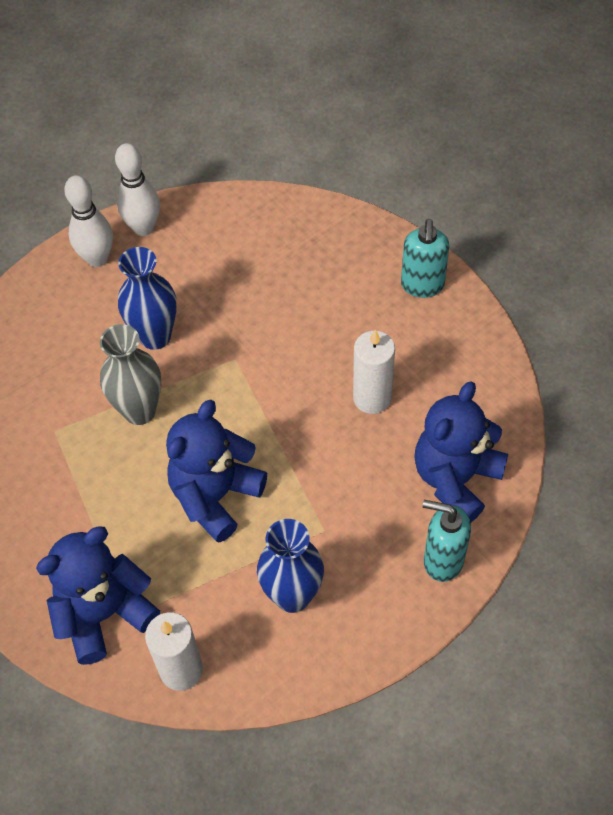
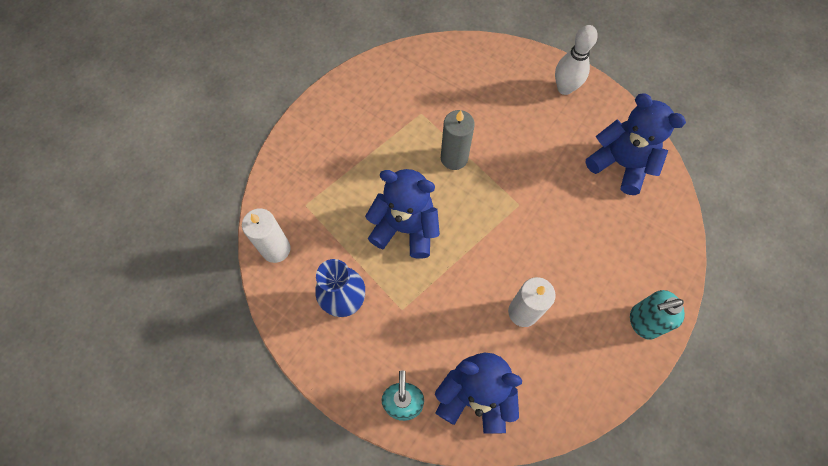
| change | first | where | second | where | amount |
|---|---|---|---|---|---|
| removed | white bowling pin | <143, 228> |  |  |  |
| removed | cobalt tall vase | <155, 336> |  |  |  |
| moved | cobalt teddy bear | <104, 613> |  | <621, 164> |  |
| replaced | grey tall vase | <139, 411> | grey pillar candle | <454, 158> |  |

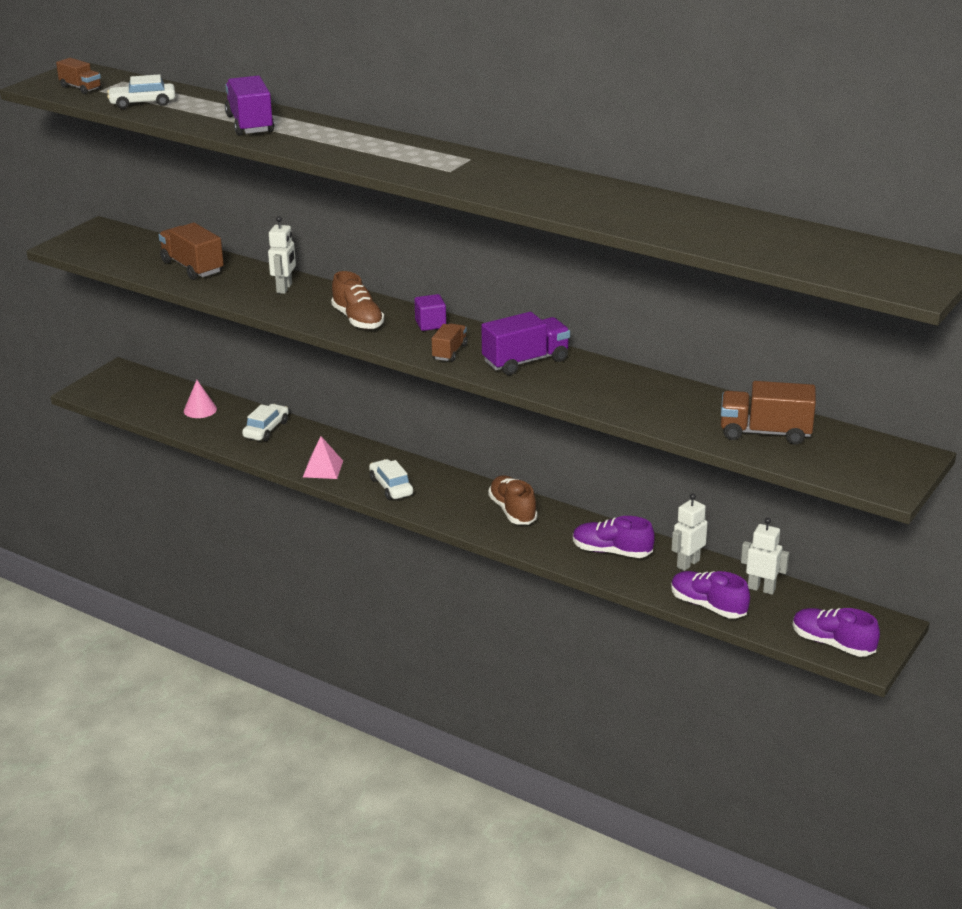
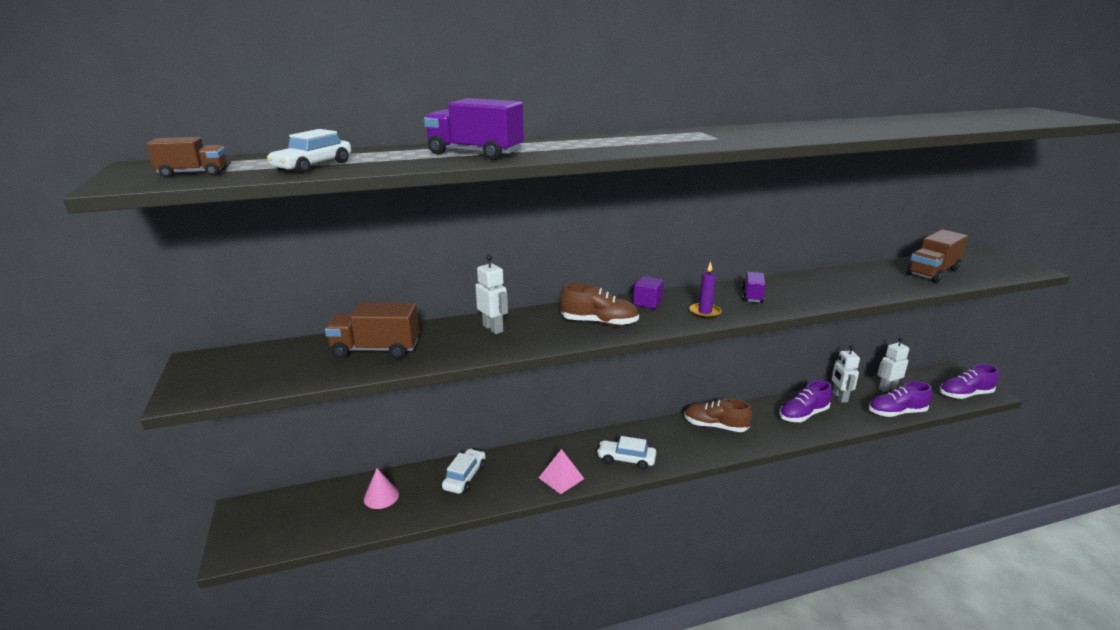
| change | first | where | second | where | amount |
|---|---|---|---|---|---|
| replaced | russet toy truck | <449, 352> | violet pillar candle | <705, 312> |  |
| turned | white toy car | <266, 429> |  | <465, 477> | 45 degrees clockwise |
| resized | violet toy truck | <525, 361> |  | <752, 296> | x0.60 |

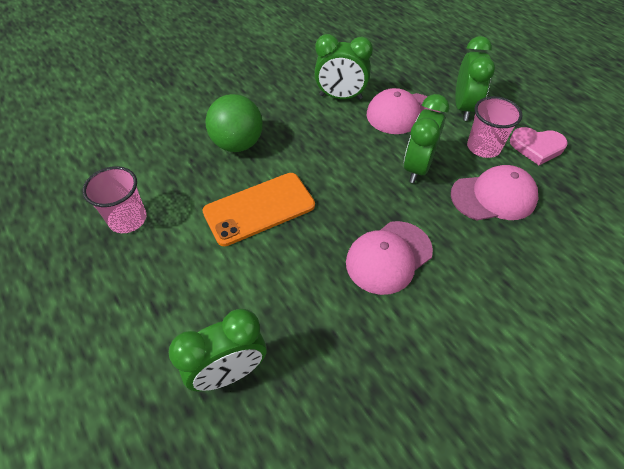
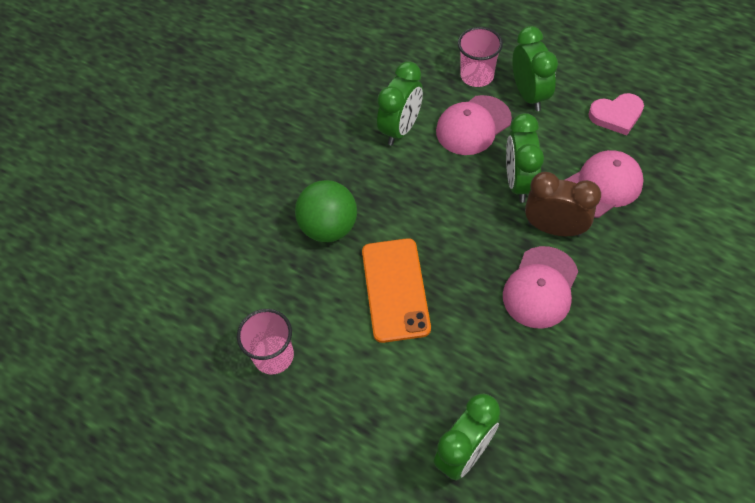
| change | first | where | second | where | amount |
|---|---|---|---|---|---|
| added |  |  | russet alarm clock | <554, 228> |  |
| moved | rose-pink cup | <483, 147> |  | <477, 76> |  |
| turned | orange mobile phone | <259, 208> |  | <395, 289> | 45 degrees counterclockwise |
| turned | emerald alarm clock | <340, 97> |  | <401, 129> | 45 degrees counterclockwise |

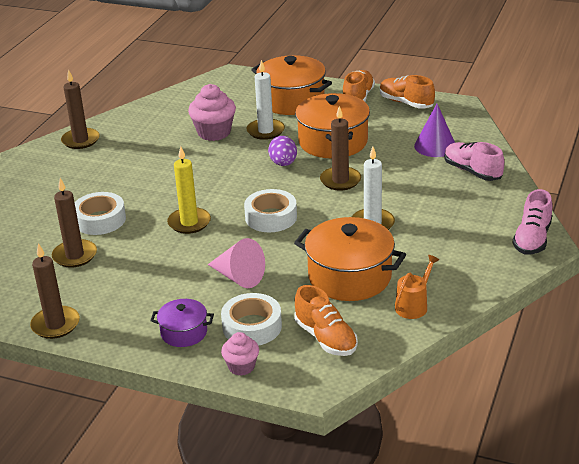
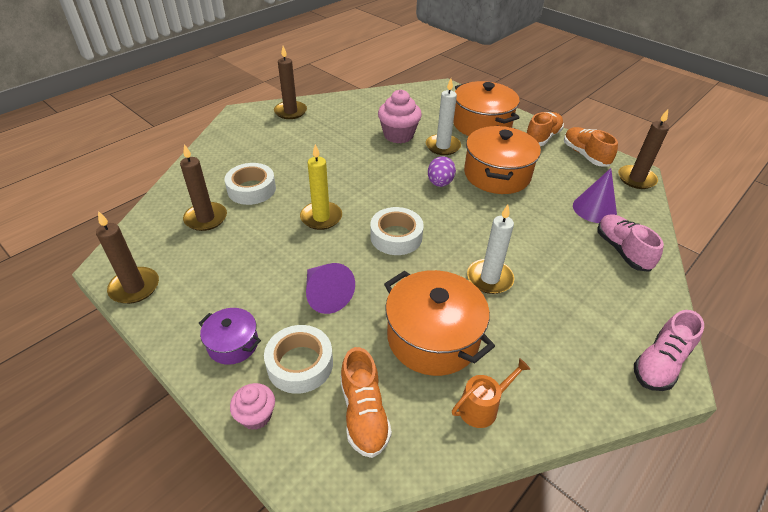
| change | first | where | second | where | amount |
|---|---|---|---|---|---|
| moved | russet pillar candle | <340, 180> |  | <636, 179> |  |
| recoloured | rose-pink cone | <238, 277> | violet cone | <326, 295> |  |

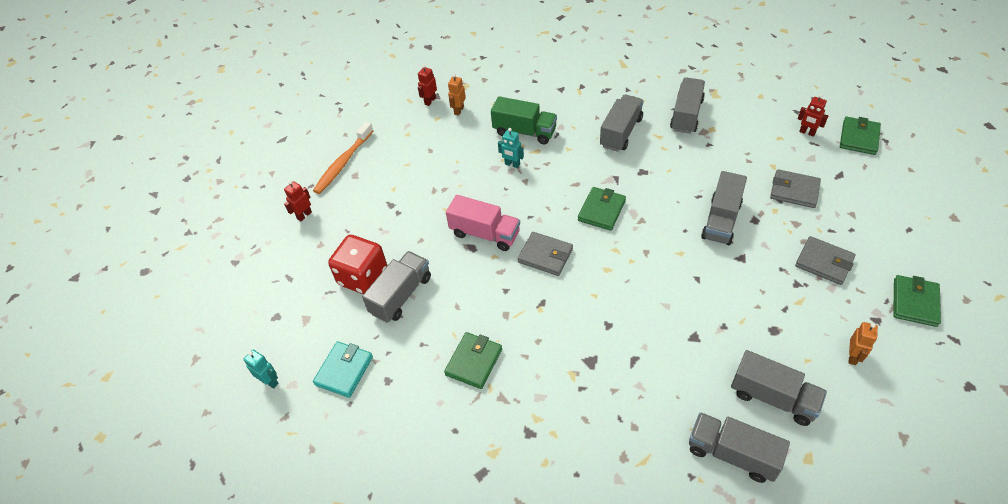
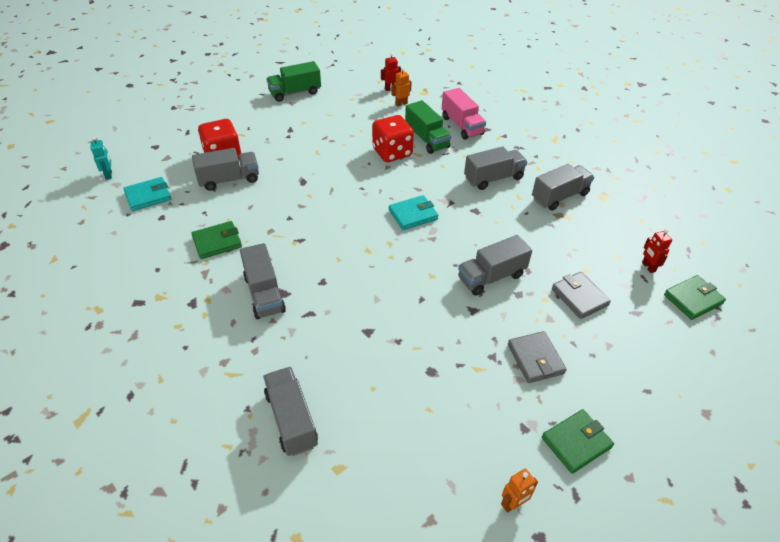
| change | first | where | second | where | amount |
|---|---|---|---|---|---|
| removed | crimson toy robot | <304, 215> |  |  |  |
| removed | grey billfold | <545, 256> |  |  |  |
| moved | rose-pink toy truck | <485, 233> |  | <462, 126> |  |
| moved | grey toy truck | <773, 397> |  | <264, 294> |  |
| moved | orange toy robot | <853, 356> |  | <513, 504> |  |
| replaced | orange tooth brush | <343, 163> | emerald toy truck | <295, 93> |  |
| replaced | teal toy robot | <512, 164> | crimson dice | <392, 152> |  |
| recoloured | emerald billfold | <601, 210> | teal billfold | <413, 215> |  |

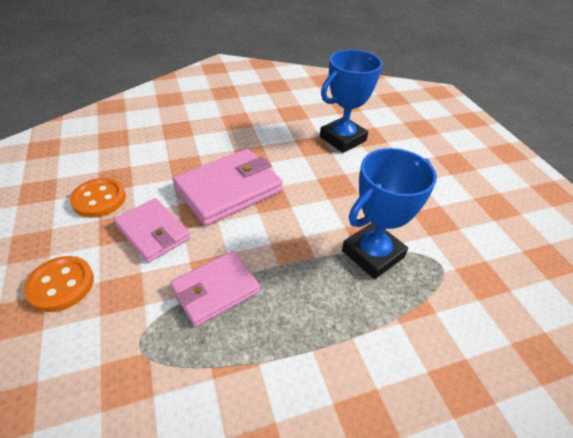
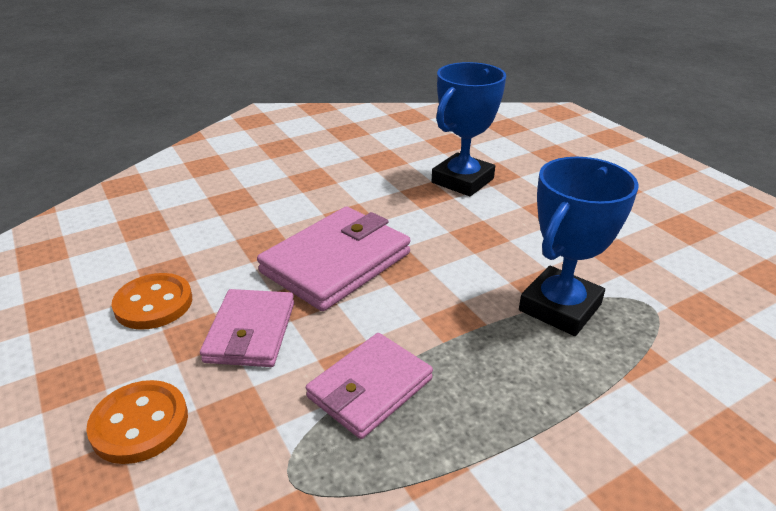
| change | first | where | second | where | amount |
|---|---|---|---|---|---|
| turned | rose-pink billfold | <153, 232> |  | <251, 332> | 60 degrees clockwise |

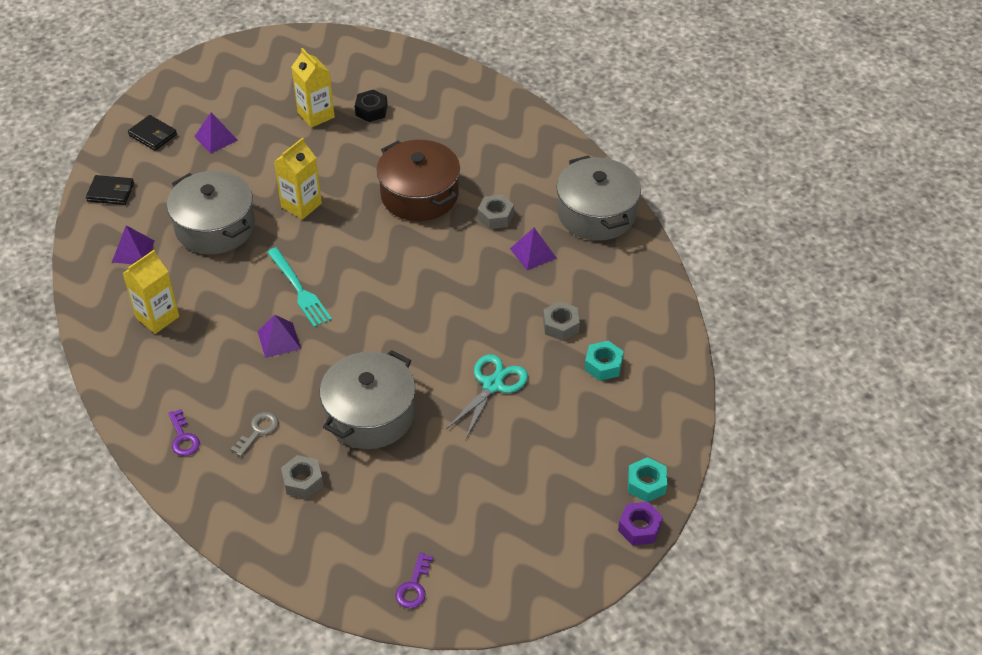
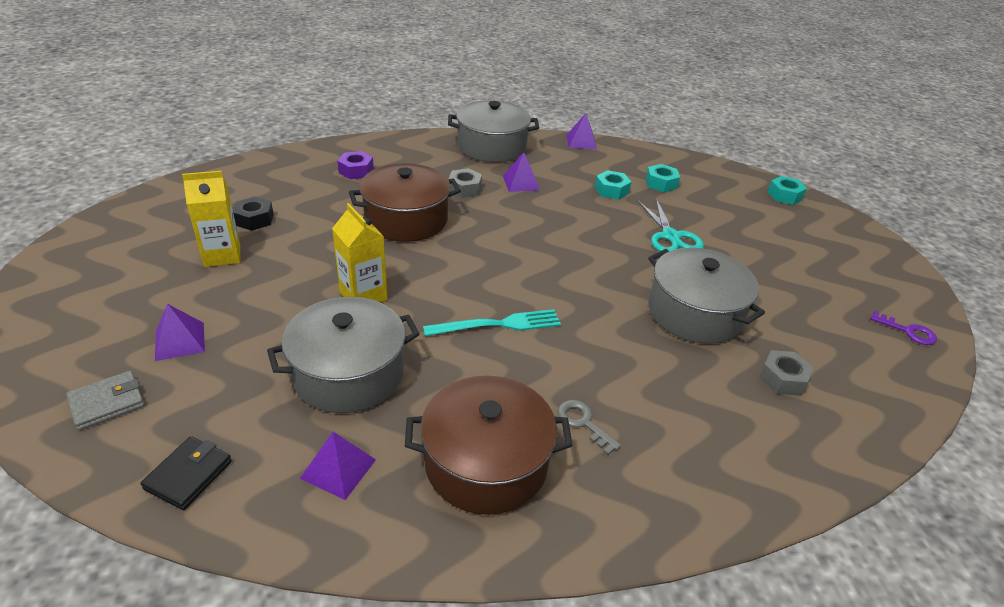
| change | first | where | second | where | amount |
|---|---|---|---|---|---|
| removed | violet latchkey | <183, 437> |  |  |  |
| moved | grey latchkey | <258, 431> |  | <583, 423> |  |
| moved | violet pyramid | <279, 340> |  | <581, 142> |  |
| moved | violet hex nut | <639, 528> |  | <356, 171> |  |
| replaced | bright yellow milk carton | <157, 317> | russet stockpot | <486, 463> |  |
| recoloured | black billfold | <153, 135> | grey billfold | <107, 403> |  |
| recoloured | grey hex nut | <560, 325> | teal hex nut | <611, 190> |  |
| turned | teal pair of scissors | <493, 385> |  | <670, 236> | 150 degrees counterclockwise |

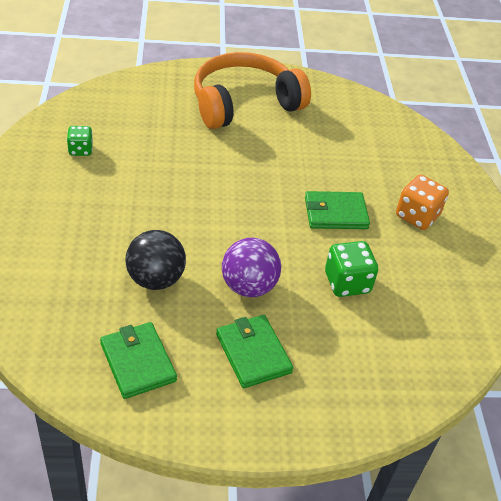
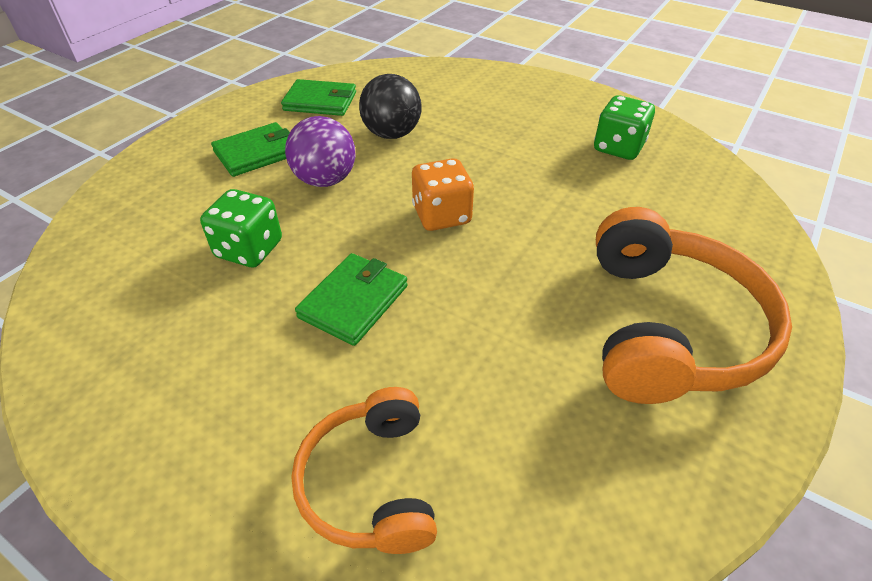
| change | first | where | second | where | amount |
|---|---|---|---|---|---|
| added |  |  | orange headset | <371, 482> |  |
| moved | orange dice | <417, 216> |  | <441, 215> |  |
| turned | emerald billfold | <253, 353> |  | <257, 153> | 45 degrees counterclockwise |
| resized | emerald dice | <80, 150> |  | <618, 148> | x1.57 |

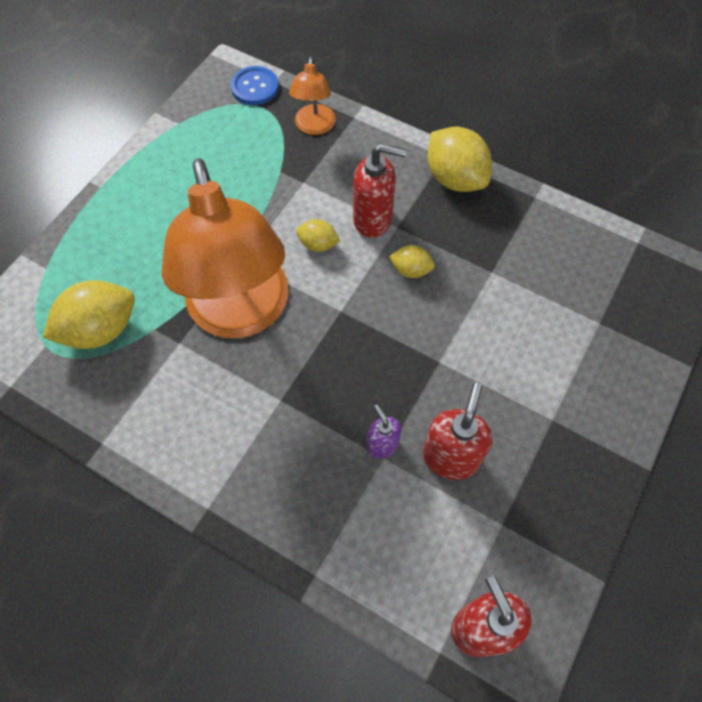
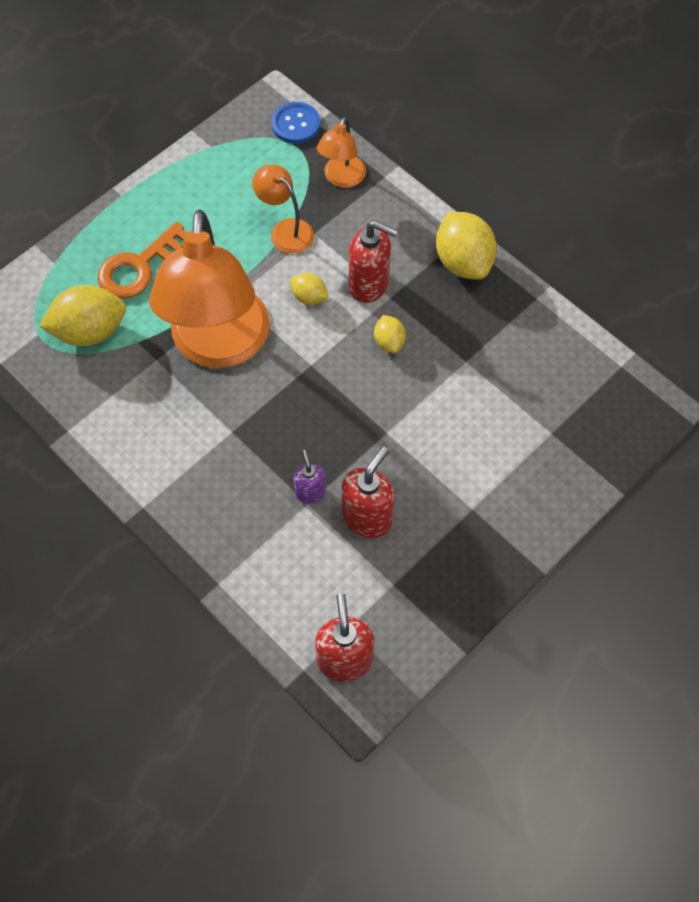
| change | first | where | second | where | amount |
|---|---|---|---|---|---|
| added |  |  | orange latchkey | <139, 267> |  |
| added |  |  | orange lamp | <285, 230> |  |
| turned | bright yellow citrus fruit | <411, 270> |  | <389, 342> | 45 degrees clockwise |

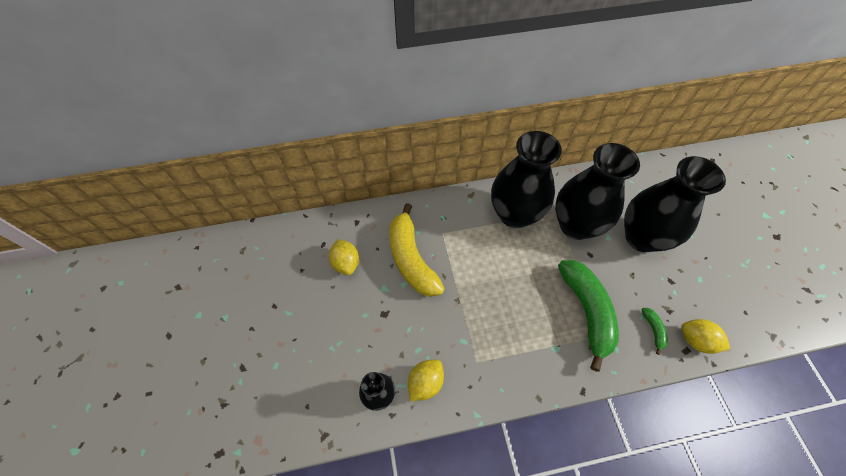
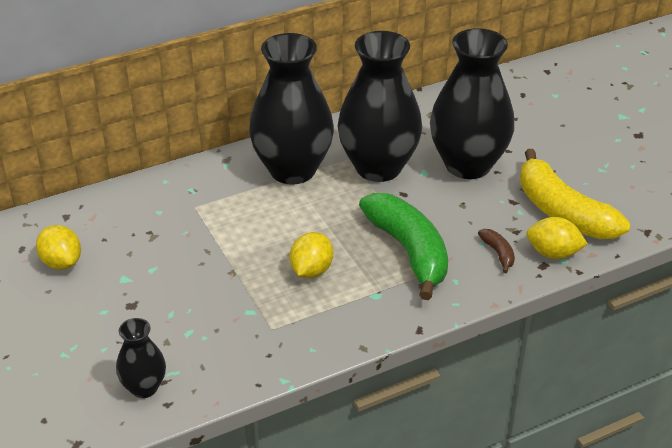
| change | first | where | second | where | amount |
|---|---|---|---|---|---|
| moved | bright yellow toy banana | <411, 259> |  | <562, 212> |  |
| moved | bright yellow citrus fruit | <425, 382> |  | <311, 270> |  |
| recoloured | emerald toy banana | <653, 330> | russet toy banana | <498, 253> |  |

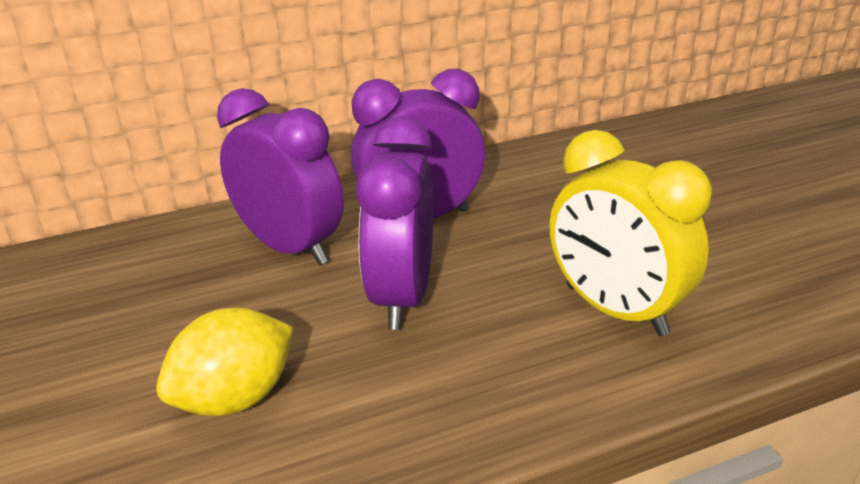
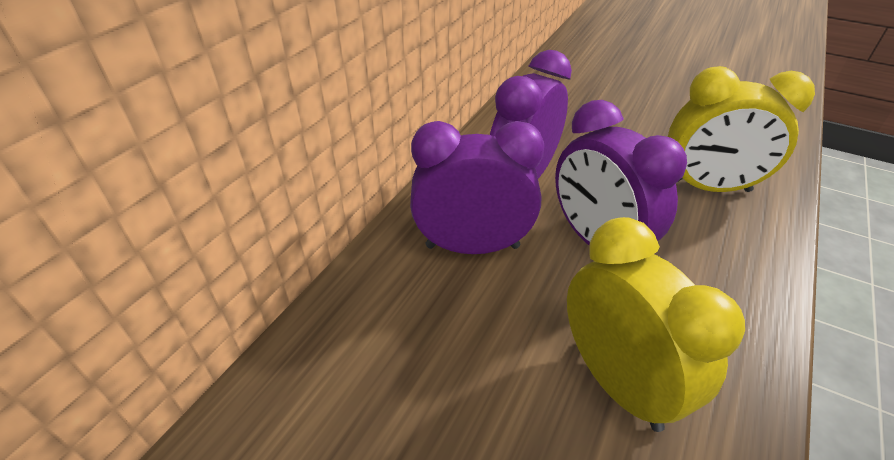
| change | first | where | second | where | amount |
|---|---|---|---|---|---|
| replaced | bright yellow citrus fruit | <235, 398> | bright yellow alarm clock | <617, 382> |  |

